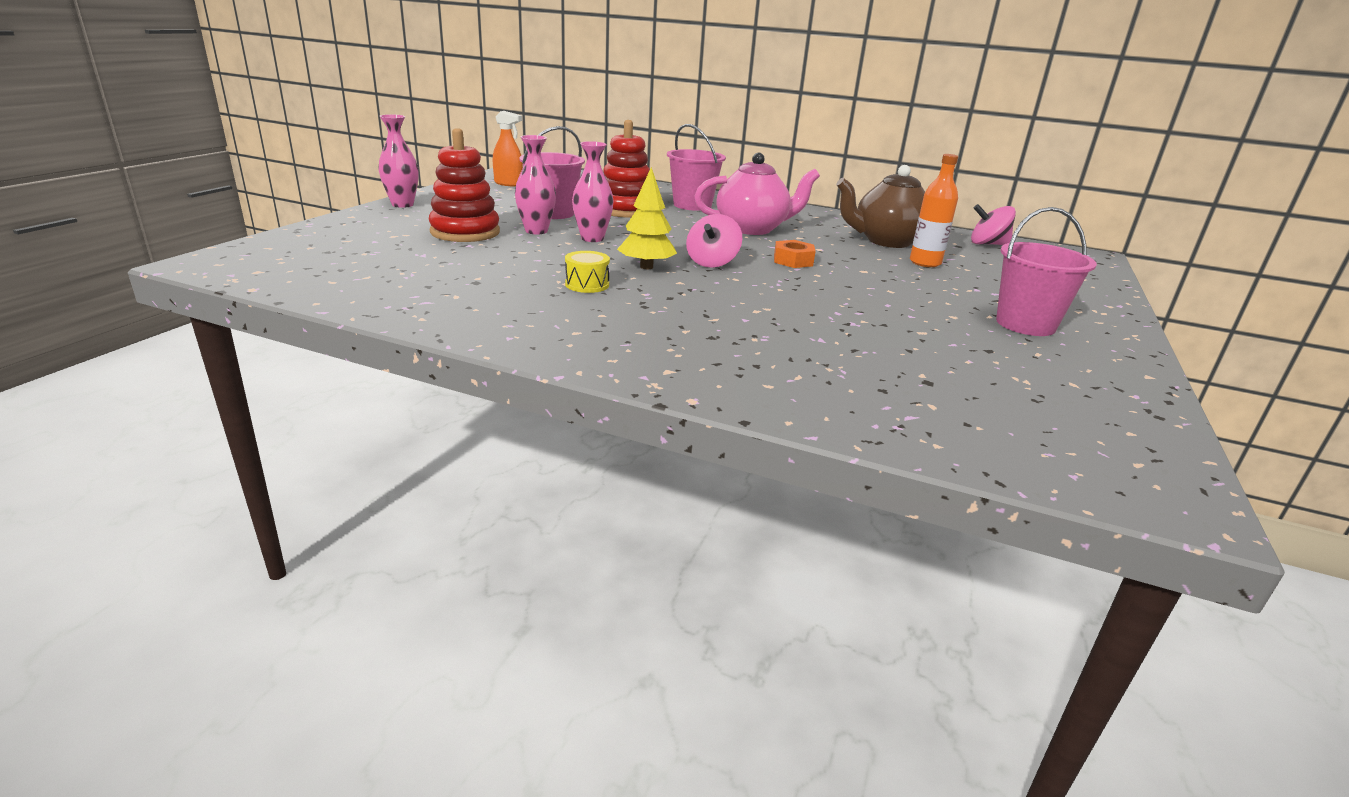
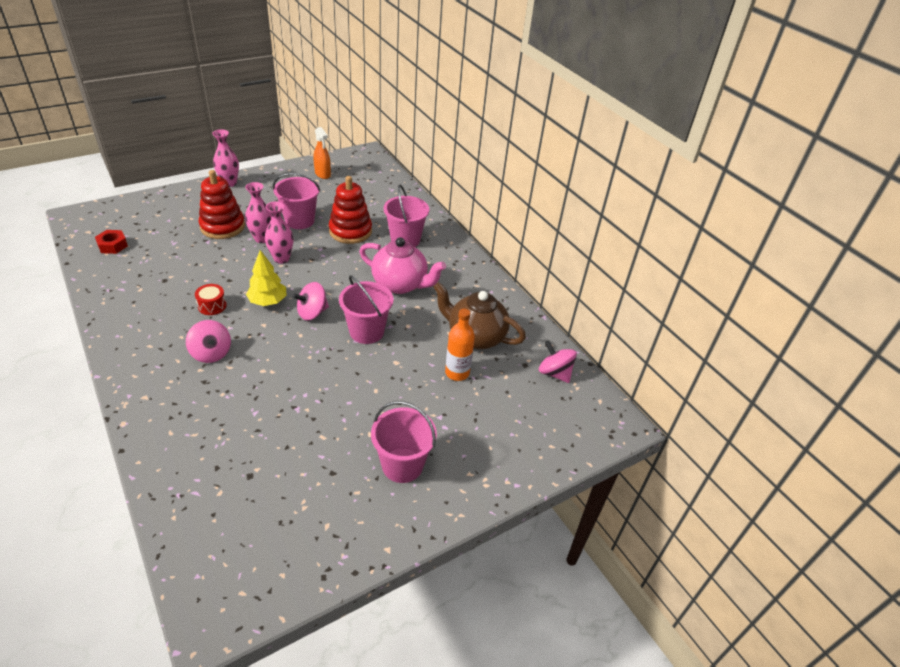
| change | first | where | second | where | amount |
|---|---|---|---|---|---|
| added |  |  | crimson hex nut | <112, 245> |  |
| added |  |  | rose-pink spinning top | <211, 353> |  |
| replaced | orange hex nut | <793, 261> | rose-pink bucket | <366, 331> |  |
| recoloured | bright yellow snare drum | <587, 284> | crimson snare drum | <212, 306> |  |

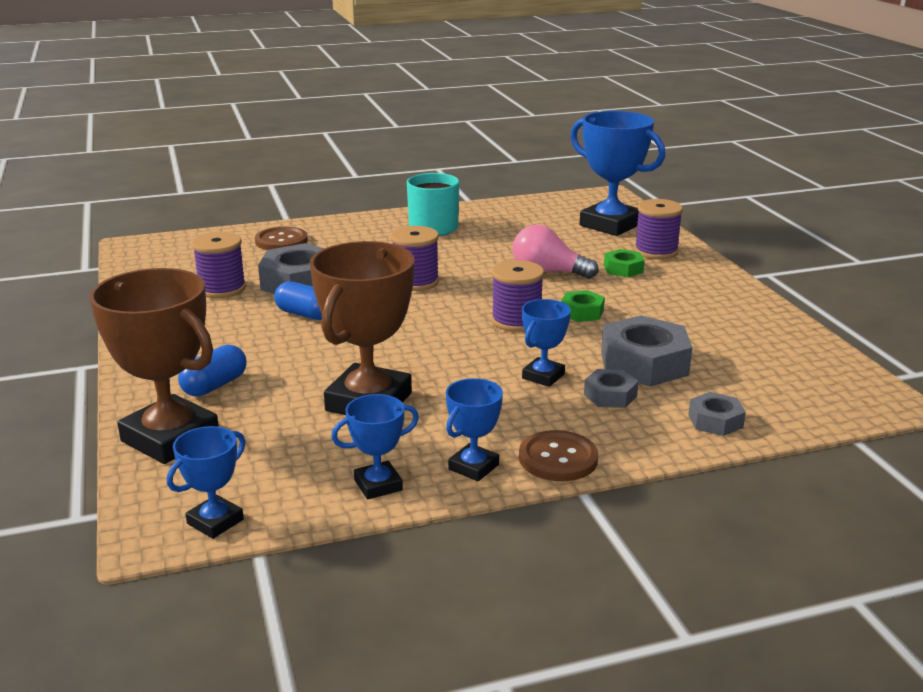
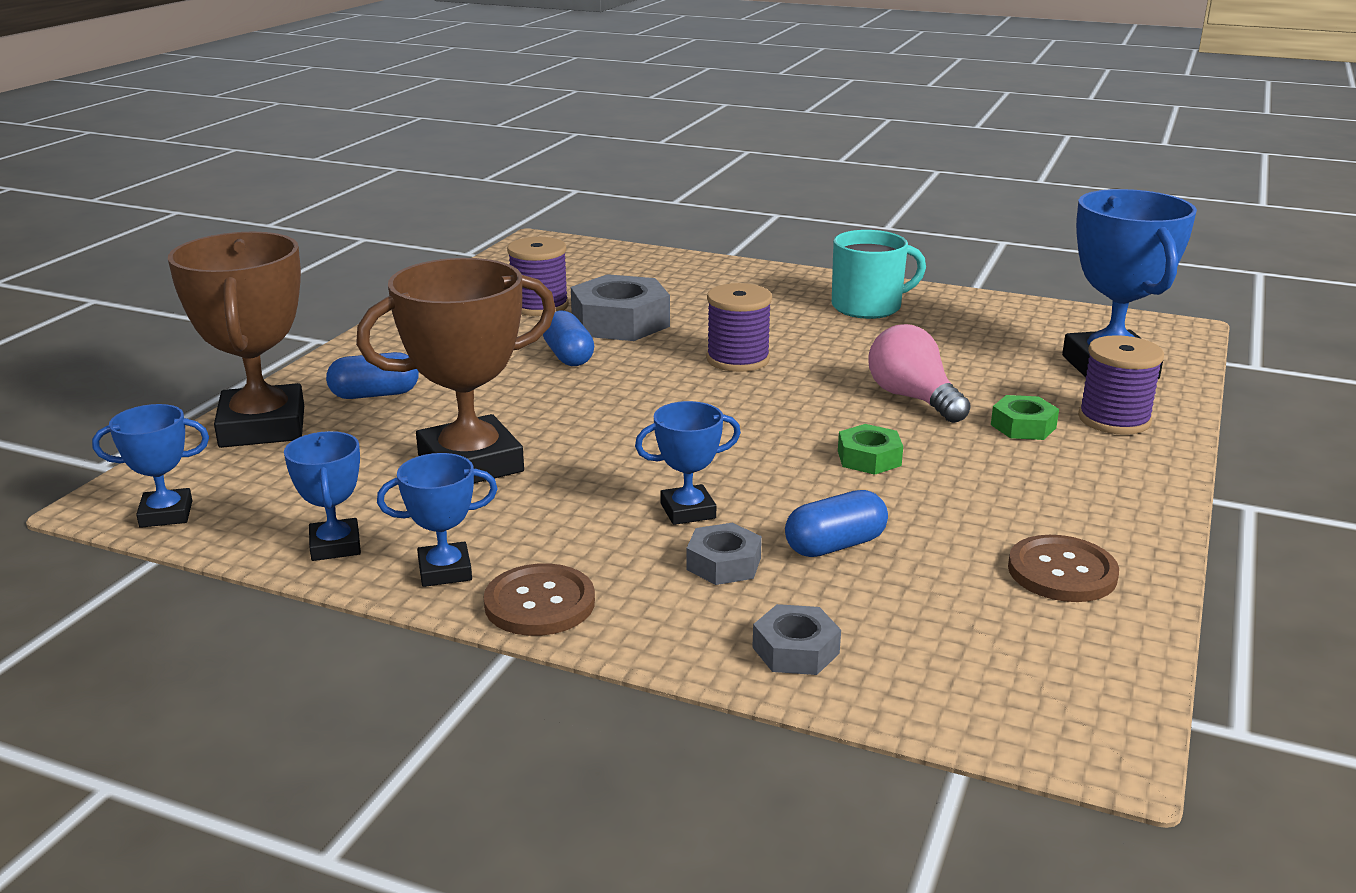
| change | first | where | second | where | amount |
|---|---|---|---|---|---|
| removed | violet spool | <516, 321> |  |  |  |
| moved | russet shirt button | <281, 241> |  | <1062, 572> |  |
| replaced | grey hex nut | <644, 363> | cobalt pill | <835, 545> |  |
| turned | cobalt award cup | <378, 485> |  | <335, 546> | 60 degrees clockwise |

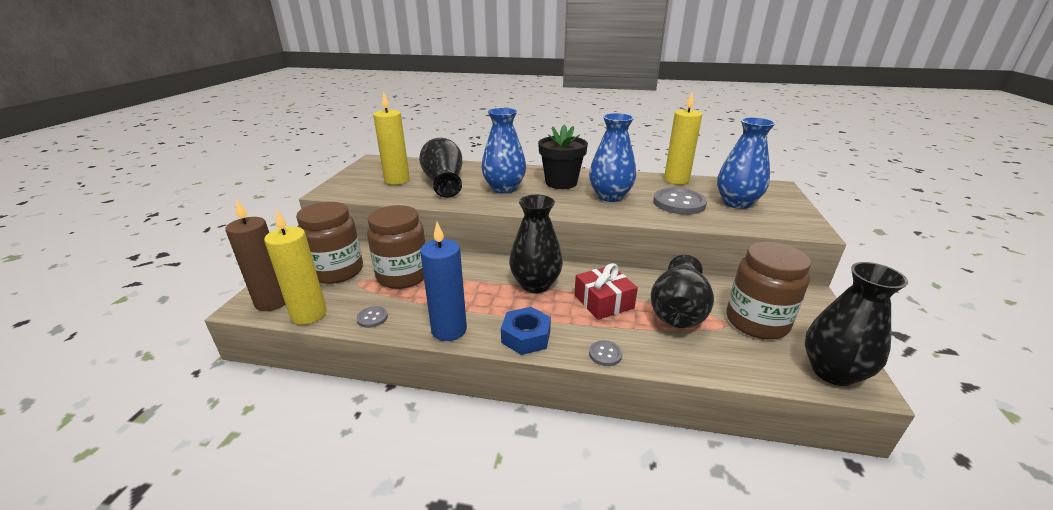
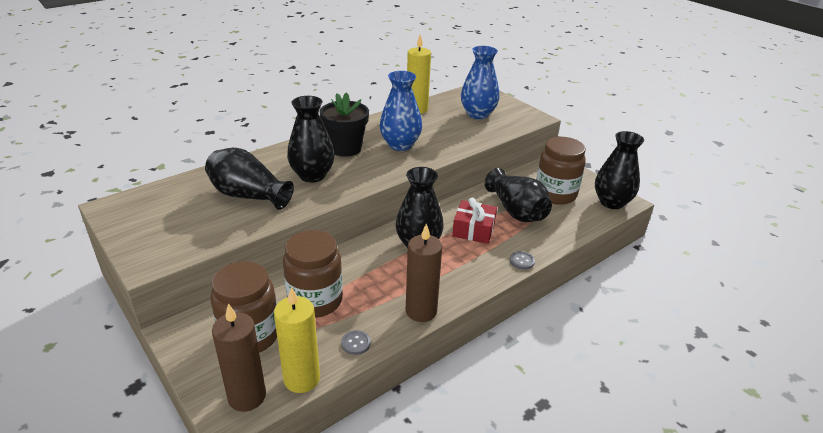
| change | first | where | second | where | amount |
|---|---|---|---|---|---|
| removed | bright yellow pillar candle | <397, 180> |  |  |  |
| removed | cobalt hex nut | <526, 337> |  |  |  |
| removed | grey shirt button | <679, 203> |  |  |  |
| recoloured | cobalt pillar candle | <449, 330> | russet pillar candle | <421, 311> |  |
| recoloured | cobalt tall vase | <504, 188> | black tall vase | <312, 175> |  |

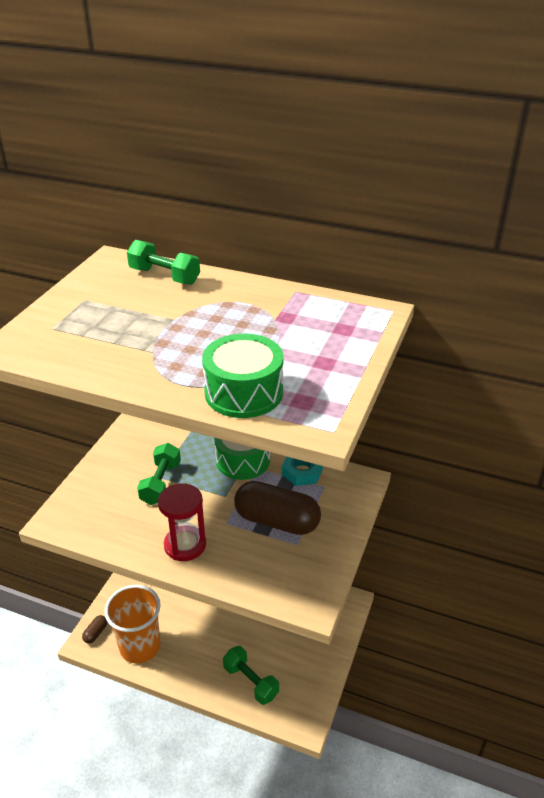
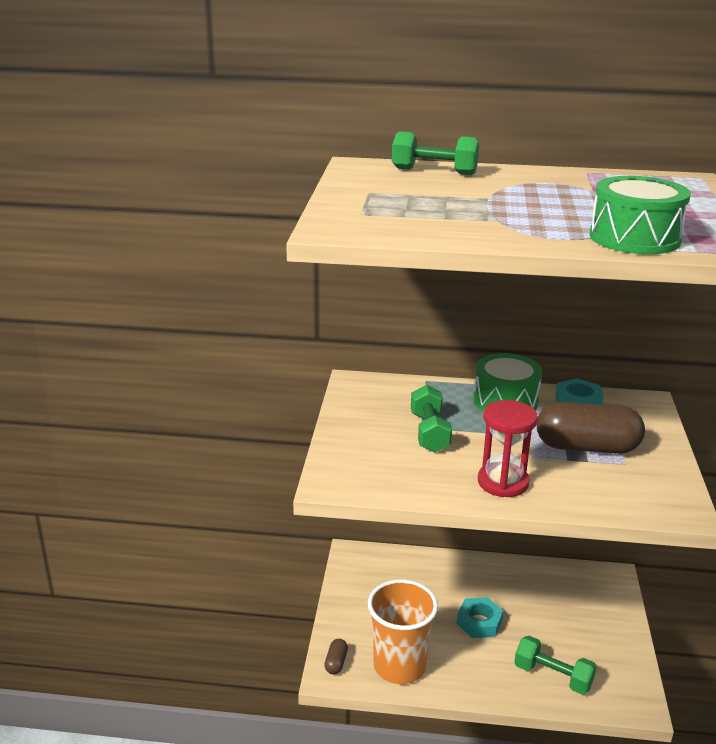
| change | first | where | second | where | amount |
|---|---|---|---|---|---|
| added |  |  | teal hex nut | <479, 622> |  |

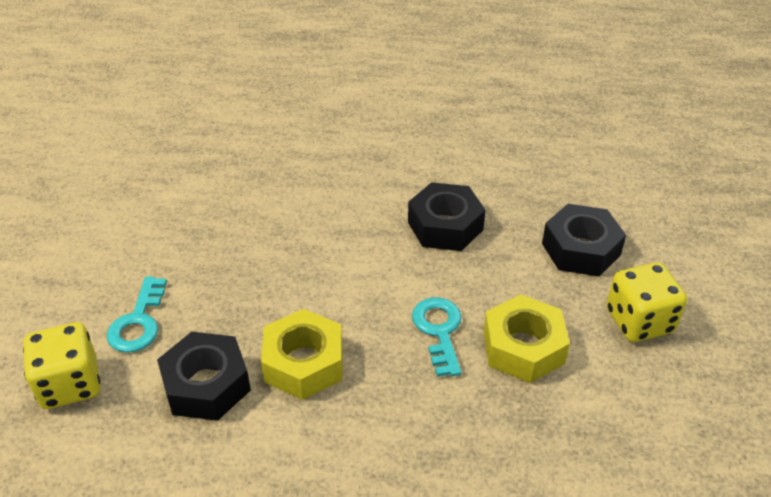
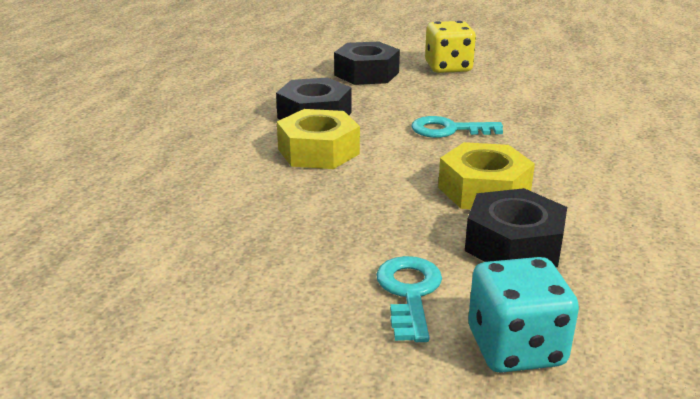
| change | first | where | second | where | amount |
|---|---|---|---|---|---|
| moved | bright yellow hex nut | <523, 347> |  | <318, 151> |  |
| recoloured | bright yellow dice | <70, 384> | teal dice | <515, 347> |  |
| turned | teal latchkey | <138, 322> |  | <409, 293> | 105 degrees counterclockwise |

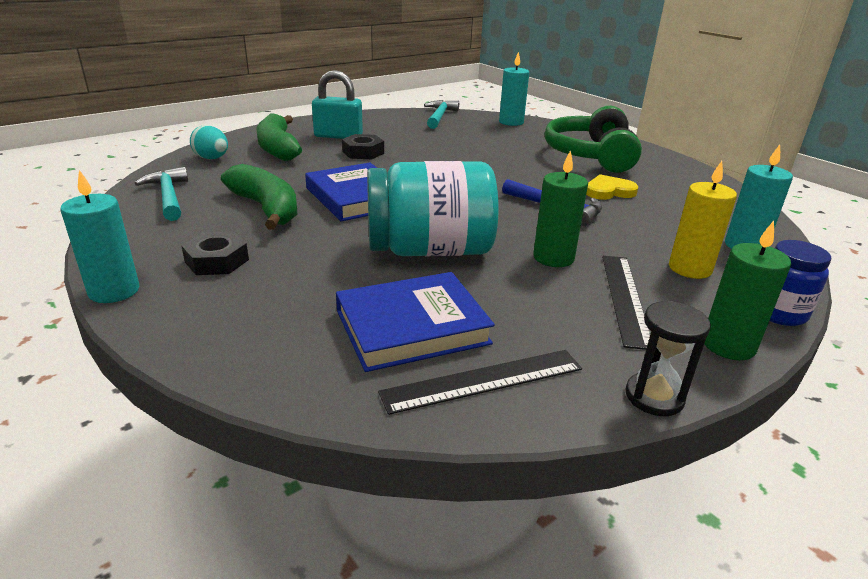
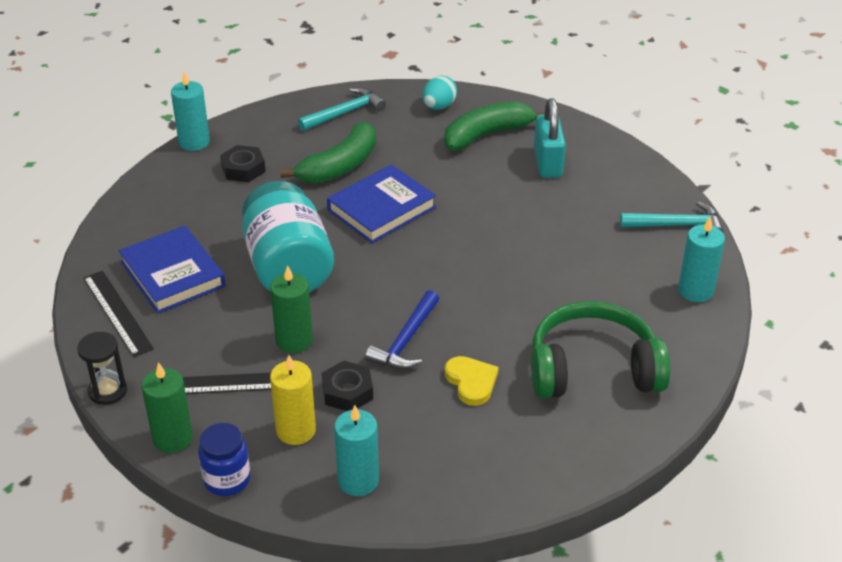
| change | first | where | second | where | amount |
|---|---|---|---|---|---|
| moved | black hex nut | <363, 152> |  | <347, 392> |  |

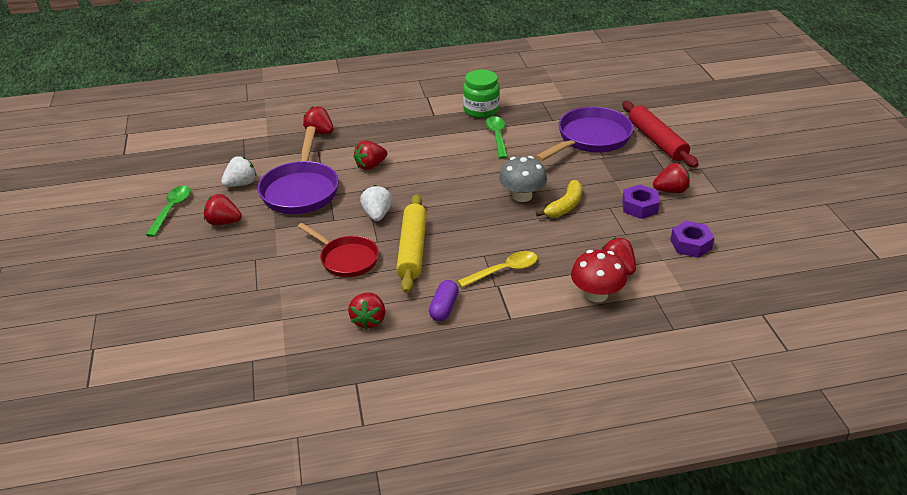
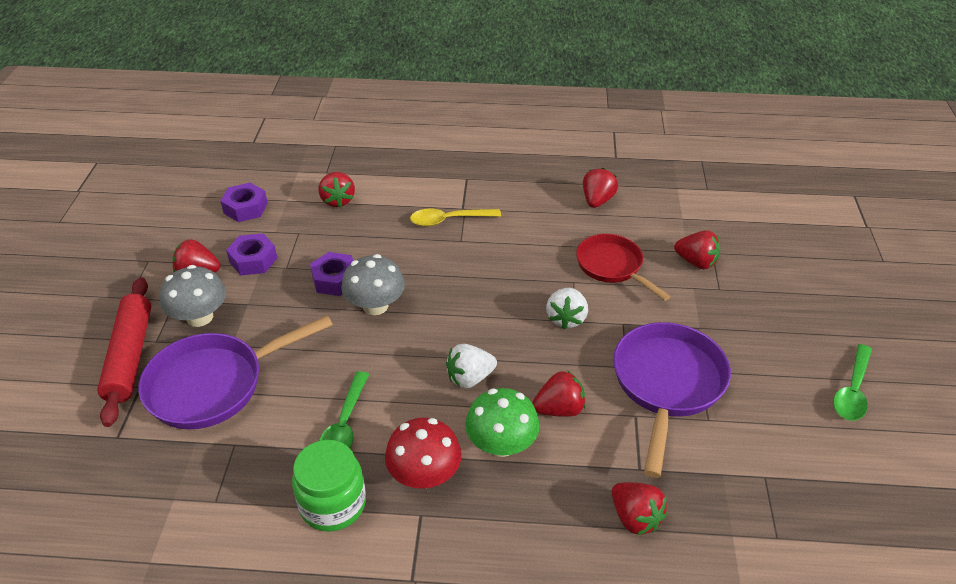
| change | first | where | second | where | amount |
|---|---|---|---|---|---|
| removed | bright yellow pastry roller | <412, 249> |  |  |  |
| removed | violet pill | <444, 308> |  |  |  |
| added |  |  | grey mushroom | <200, 317> |  |
| added |  |  | emerald mushroom | <501, 444> |  |
| moved | crimson strawberry | <224, 222> |  | <696, 262> |  |
| moved | white strawberry | <241, 184> |  | <470, 378> |  |
| moved | crimson mushroom | <596, 294> |  | <424, 475> |  |
| replaced | bright yellow toy banana | <565, 206> | violet hex nut | <335, 280> |  |

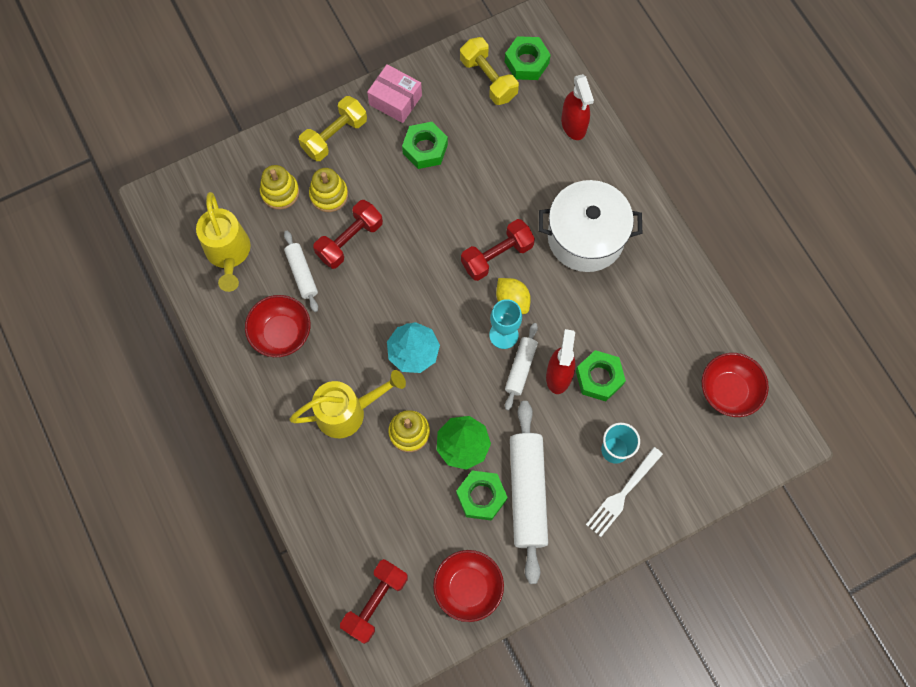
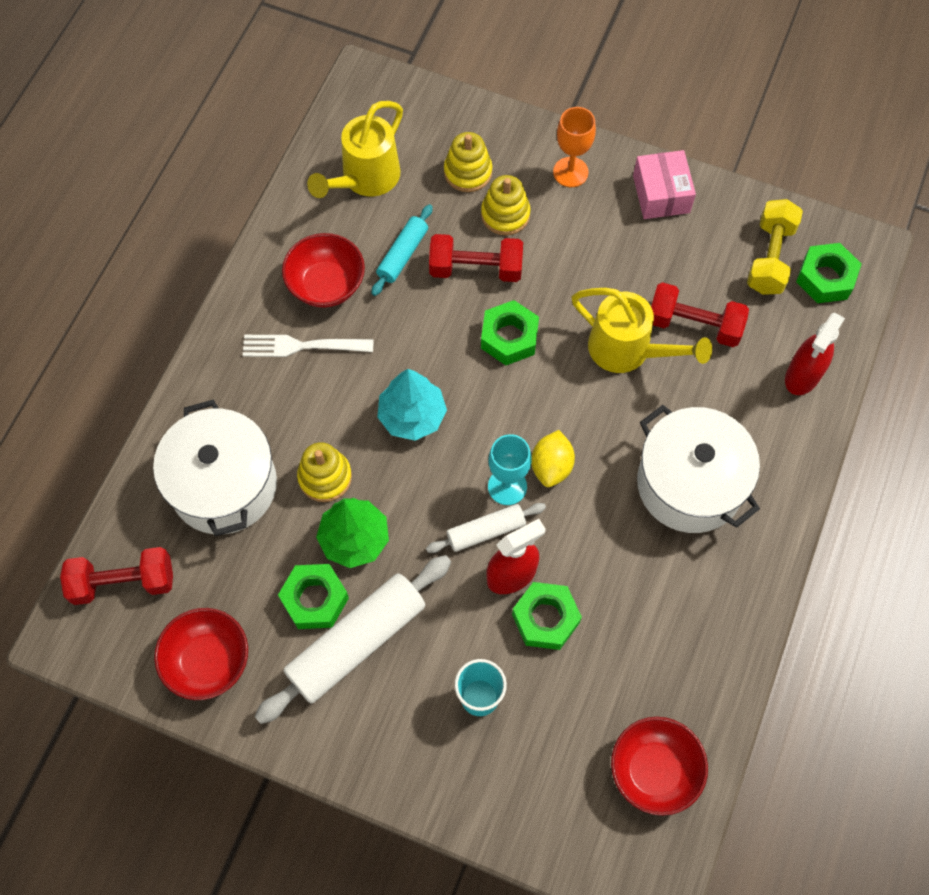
| change | first | where | second | where | amount |
|---|---|---|---|---|---|
| added |  |  | white stockpot | <224, 485> |  |
| moved | bright yellow sprinkling can | <348, 412> |  | <627, 350> |  |
| moved | emerald hex nut | <425, 149> |  | <509, 337> |  |
| moved | crimson dumbbell | <497, 256> |  | <694, 325> |  |
| moved | white table fork | <623, 493> |  | <303, 346> |  |
| replaced | bright yellow dumbbell | <334, 136> | orange goblet | <570, 172> |  |
| recoloured | white pastry roller | <302, 273> | teal pastry roller | <403, 255> |  |

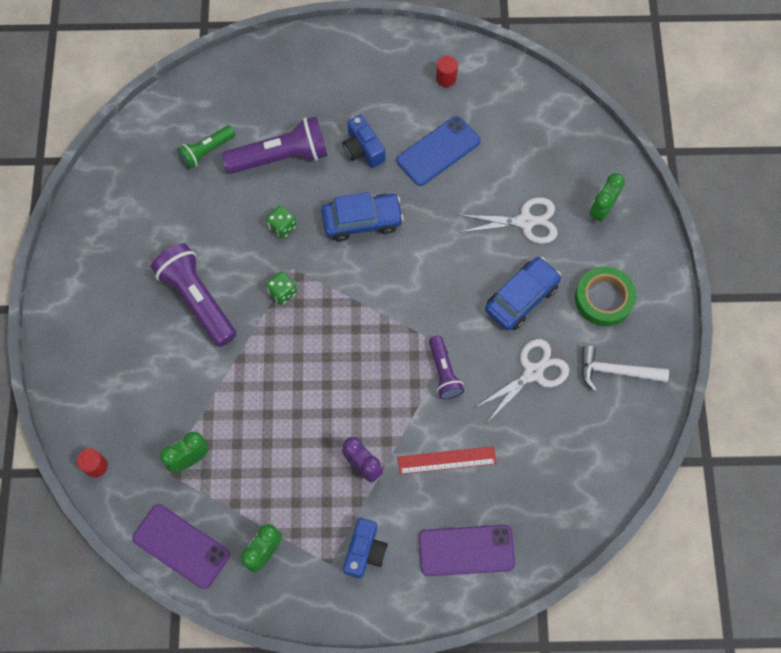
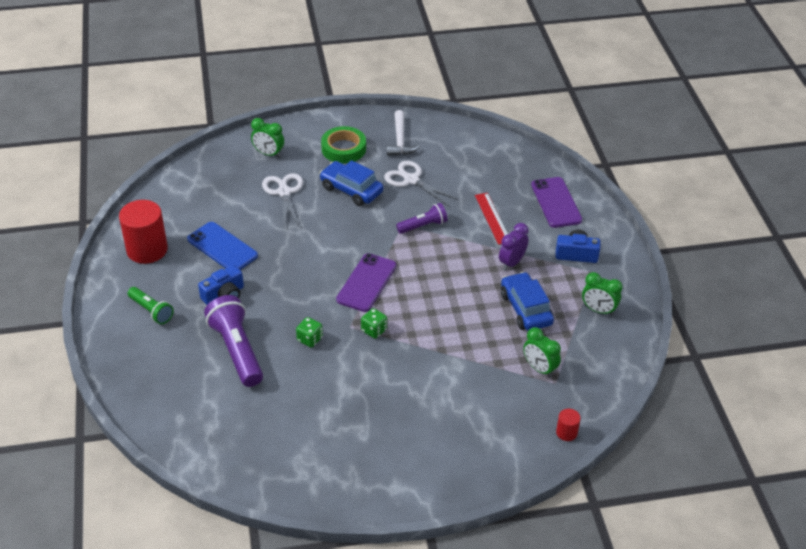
| change | first | where | second | where | amount |
|---|---|---|---|---|---|
| removed | violet torch | <197, 299> |  |  |  |
| moved | violet mobile phone | <181, 546> |  | <366, 283> |  |
| moved | emerald torch | <206, 151> |  | <151, 311> |  |
| moved | cobalt toy car | <362, 221> |  | <525, 309> |  |
| resized | crimson cylinder shape | <446, 78> |  | <147, 250> | x2.19 |

